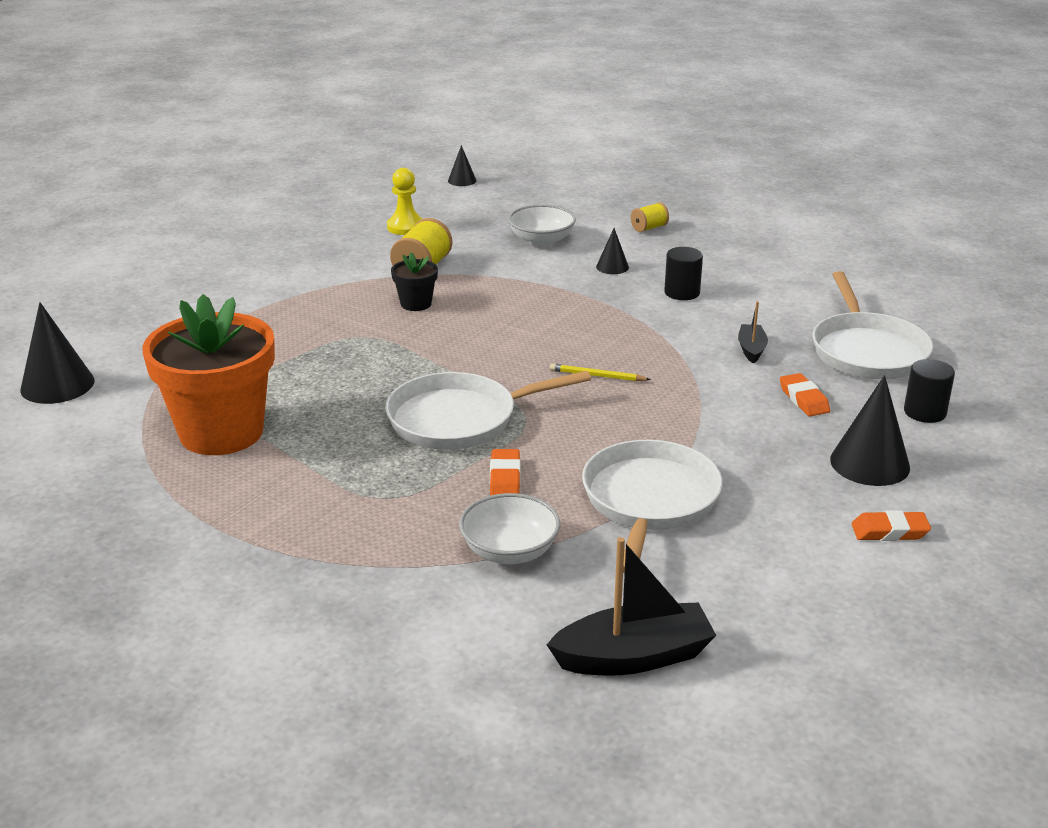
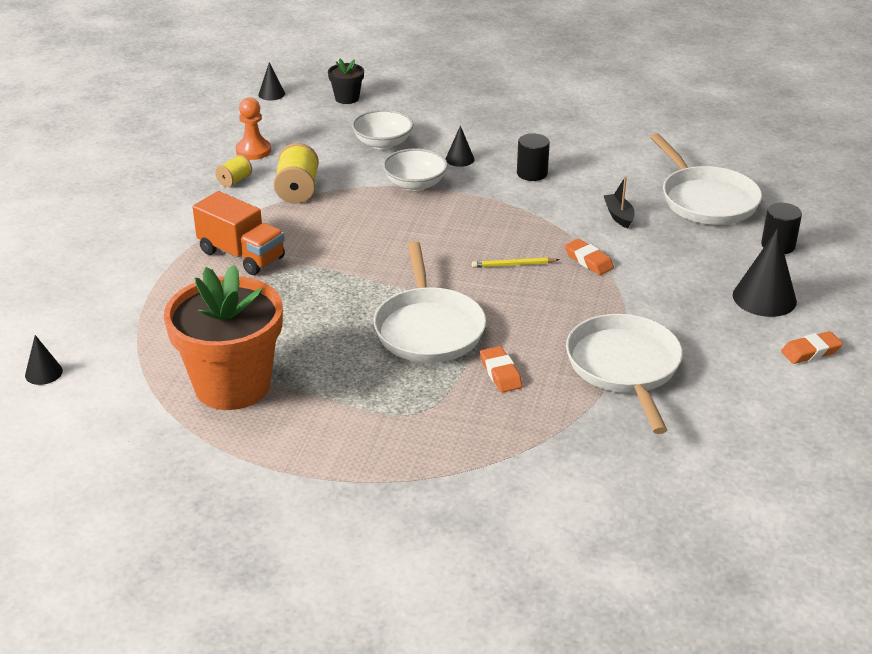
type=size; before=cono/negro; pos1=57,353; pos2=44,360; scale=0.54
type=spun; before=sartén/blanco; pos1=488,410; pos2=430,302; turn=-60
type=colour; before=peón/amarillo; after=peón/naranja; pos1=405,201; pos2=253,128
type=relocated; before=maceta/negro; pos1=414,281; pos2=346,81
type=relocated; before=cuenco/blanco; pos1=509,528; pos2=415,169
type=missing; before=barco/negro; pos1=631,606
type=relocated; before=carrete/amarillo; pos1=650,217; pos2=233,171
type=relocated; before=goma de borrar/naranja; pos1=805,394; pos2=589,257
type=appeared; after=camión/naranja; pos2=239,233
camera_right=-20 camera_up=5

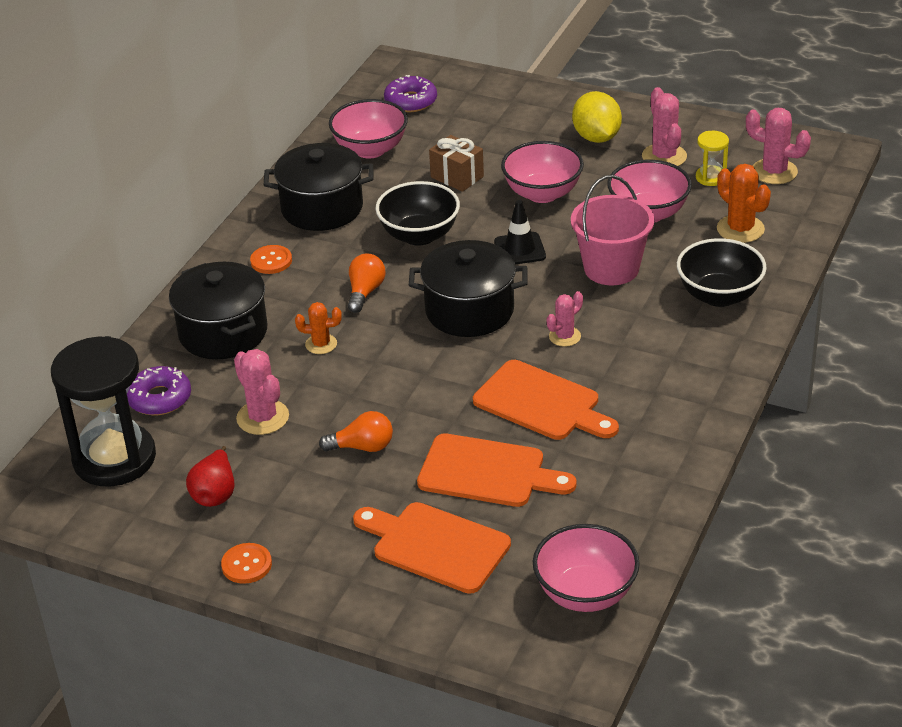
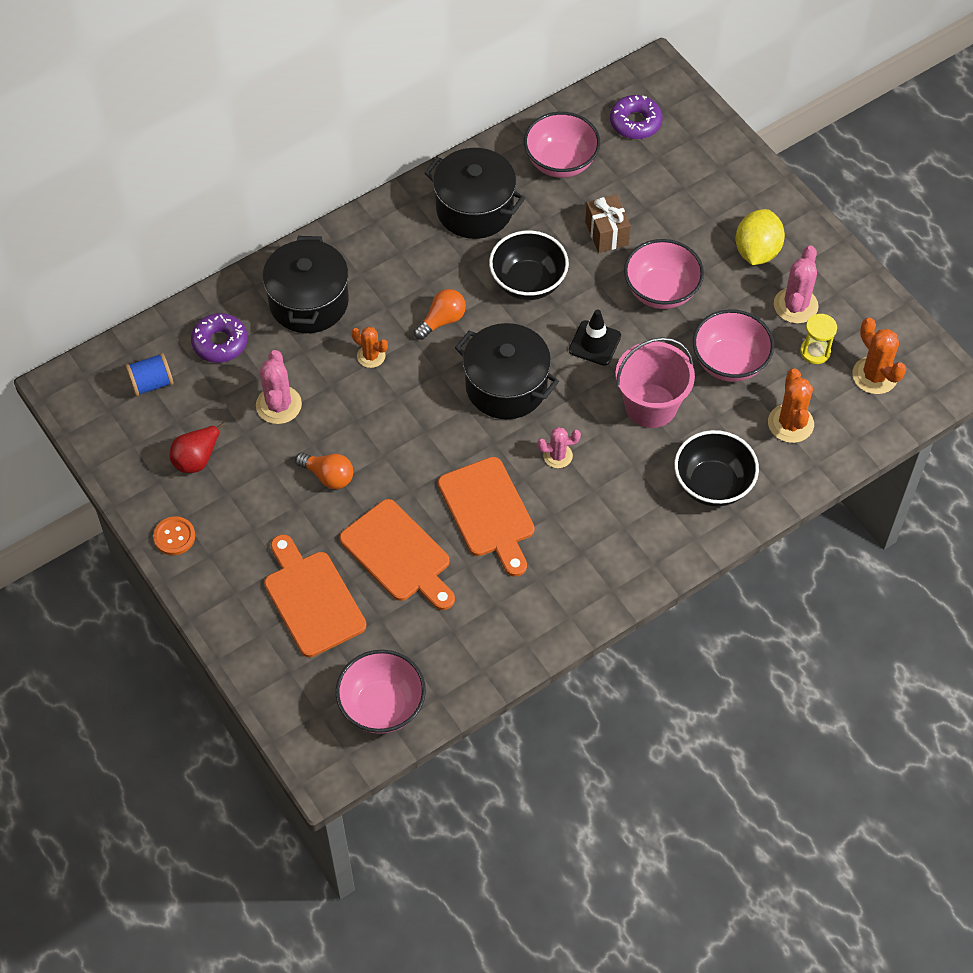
type=exchanged; before=reloj de arena/negro; after=carrete/azul; pos1=103,411; pos2=149,374
type=missing; before=botón/naranja; pos1=271,259
type=colour; before=cactus/rosa; after=cactus/naranja; pos1=778,146; pos2=879,356
camera_right=30 camera_up=20

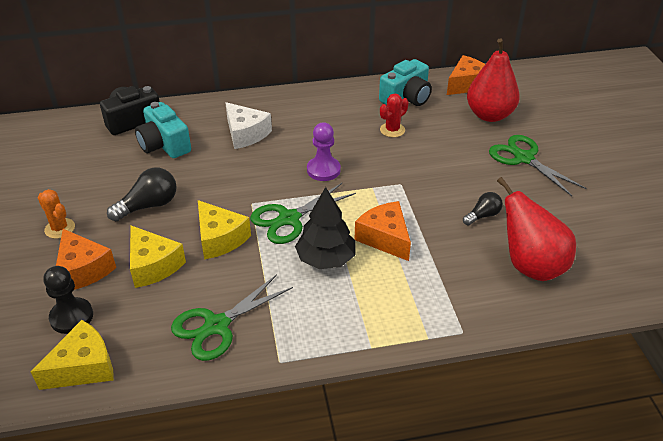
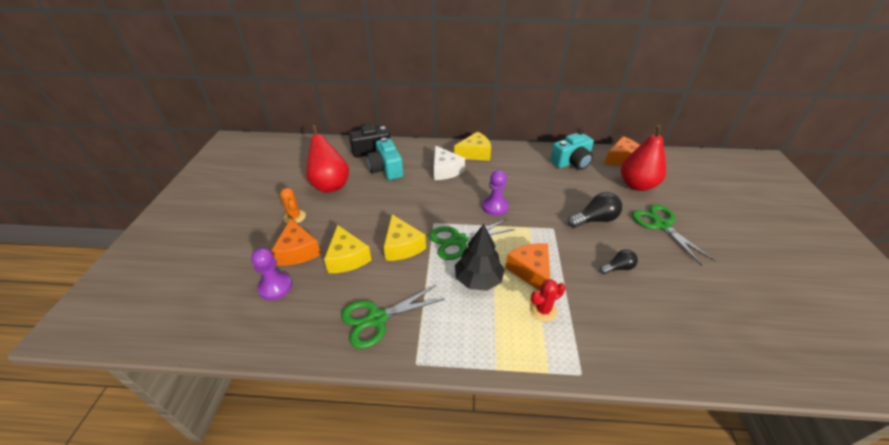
type=relocated; before=queso/amarillo; pos1=72,355; pos2=472,146
type=colour; before=peón/negro; after=peón/morado; pos1=68,300; pos2=271,274
type=relocated; before=bombilla/negro; pos1=142,194; pos2=595,210
type=relocated; before=cactus/rojo; pos1=394,115; pos2=548,300
type=relocated; before=pera/rojo; pos1=536,229; pos2=327,159
camera_right=15 camera_up=0

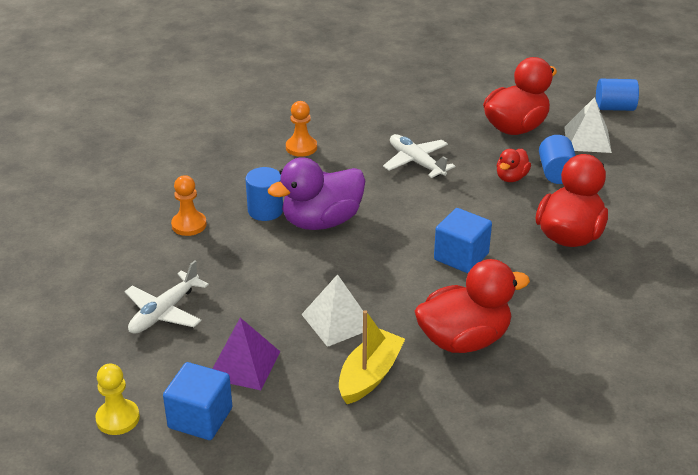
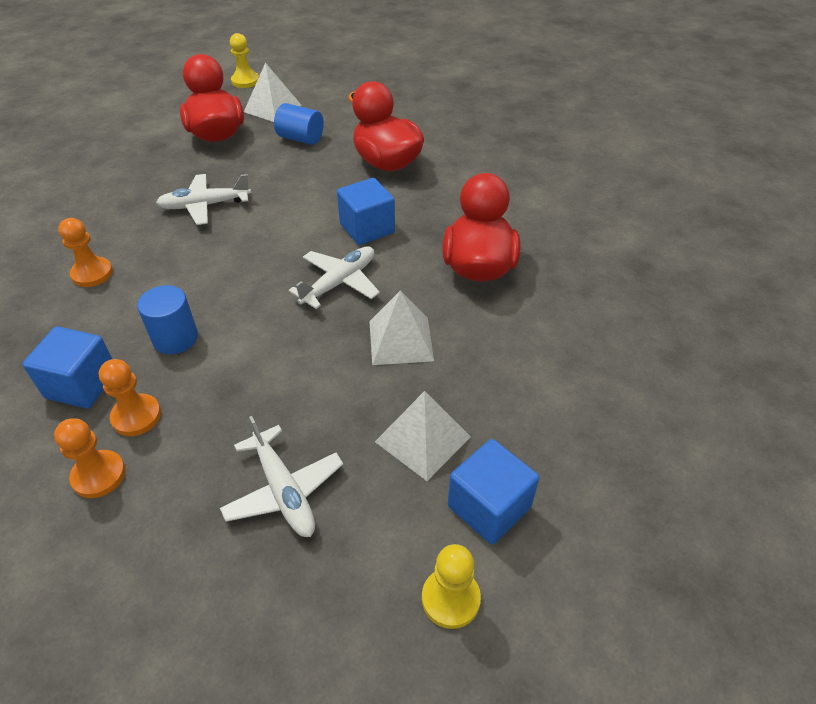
type=colour; before=pirámide/morado; after=pirámide/blanco; pos1=246,354; pos2=423,436
type=missing; before=pato/morado; pos1=316,193
type=missing; before=barco/amarillo; pos1=372,357
type=missing; before=pato/rojo; pos1=514,165
type=exchanged; before=cilindro/azul; after=peón/amarillo; pos1=617,95; pos2=244,60
type=appeared; after=cubo/azul; pos2=67,367
type=appeared; after=peón/naranja; pos2=90,458
type=appeared; after=avión/blanco; pos2=334,277
camera_right=-65 camera_up=10

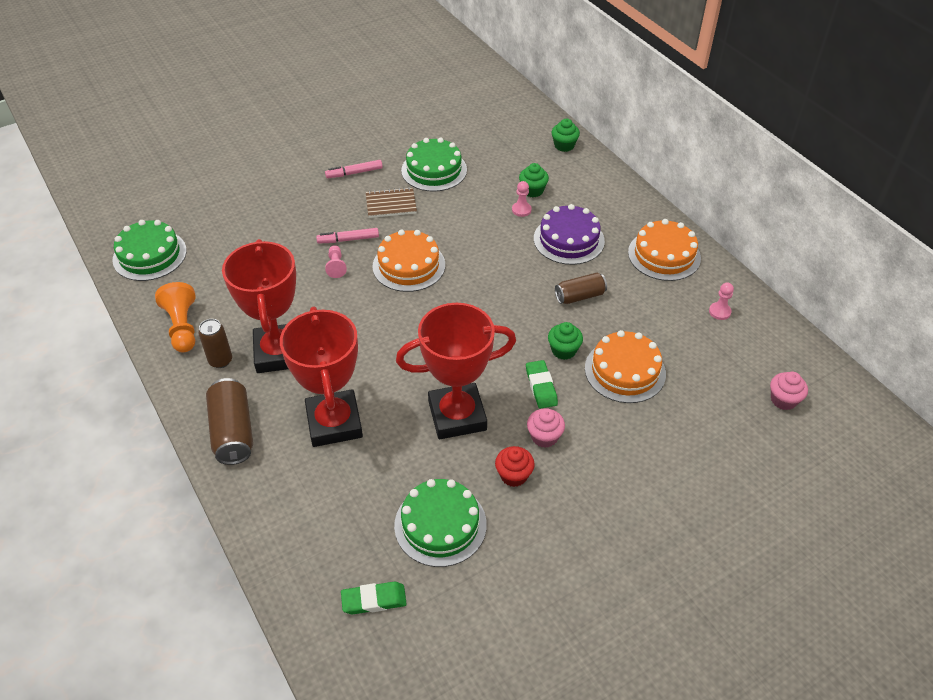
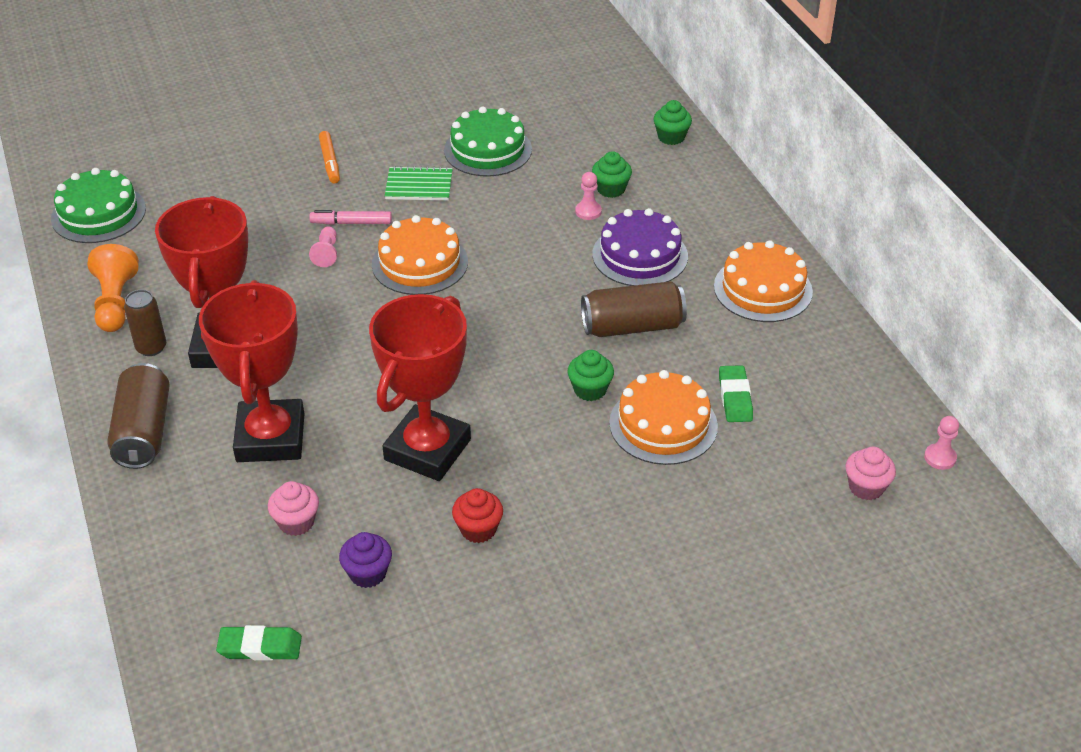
type=missing; before=rotulador/rosa; pos1=354,169
type=colour; before=cuaderno/marrón; after=cuaderno/verde; pos1=391,202; pos2=419,183
type=exchanged; before=tarta/verde; after=magdalena/morado; pos1=440,523; pos2=365,560
type=spun; before=trofeo/rojo; pos1=456,371; pos2=420,387; turn=-60
type=relocated; before=goma de borrar/verde; pos1=542,384; pos2=736,393
type=relocated; before=magdalena/rosa; pos1=546,428; pos2=293,508
type=size; before=lata/marrón; pos1=581,288; pos2=634,309; scale=1.52
type=relocated; before=peón/rosa; pos1=721,301; pos2=941,443
type=appeared; after=rotulador/naranja; pos2=329,157
camera_right=10 camera_up=-5

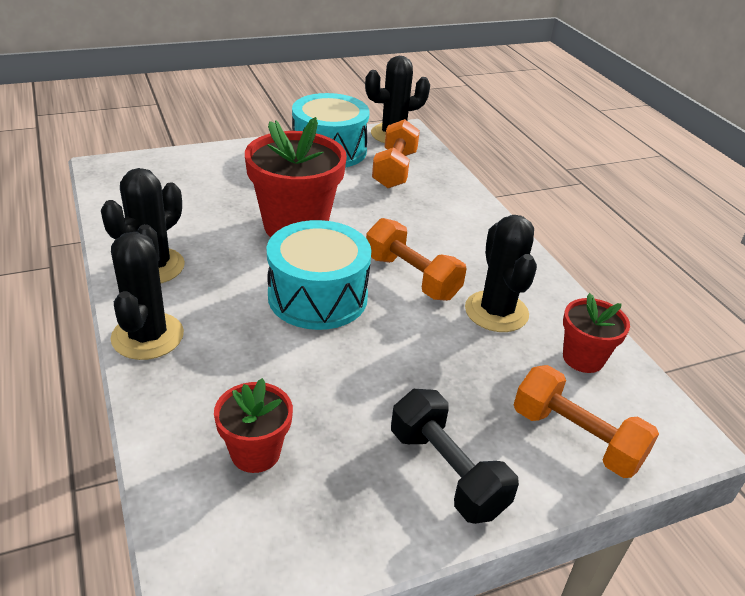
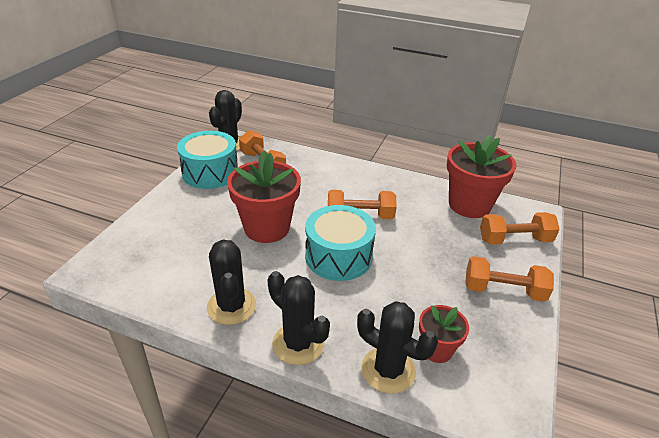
type=colour; before=mancuerna/negro; after=mancuerna/naranja; pos1=455,456; pos2=509,279
type=relocated; before=cactus/negro; pos1=501,273; pos2=397,347
type=size; before=maceta/rojo; pos1=596,333; pos2=481,176; scale=1.84
camera_right=-45 camera_up=0

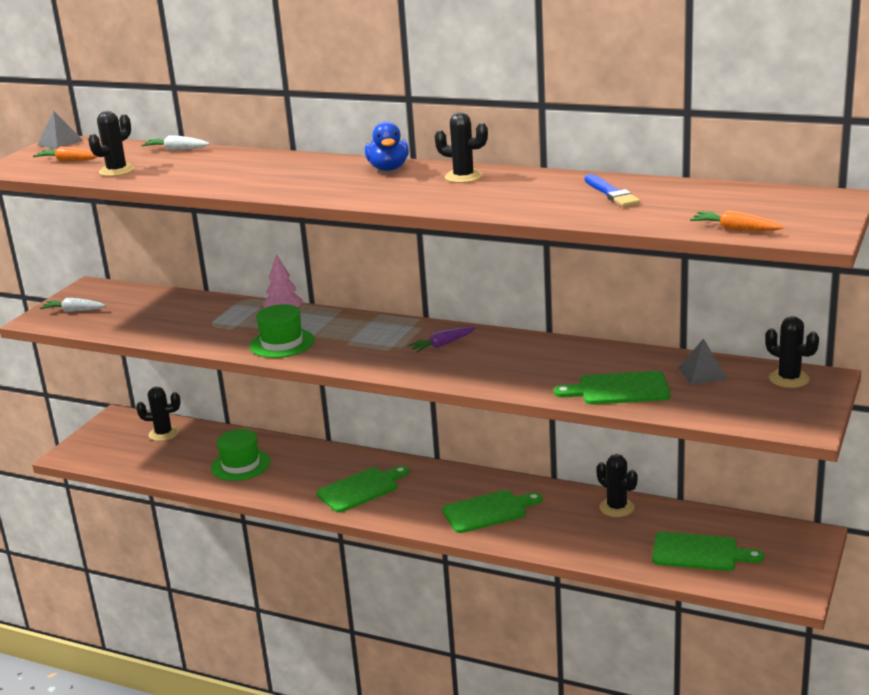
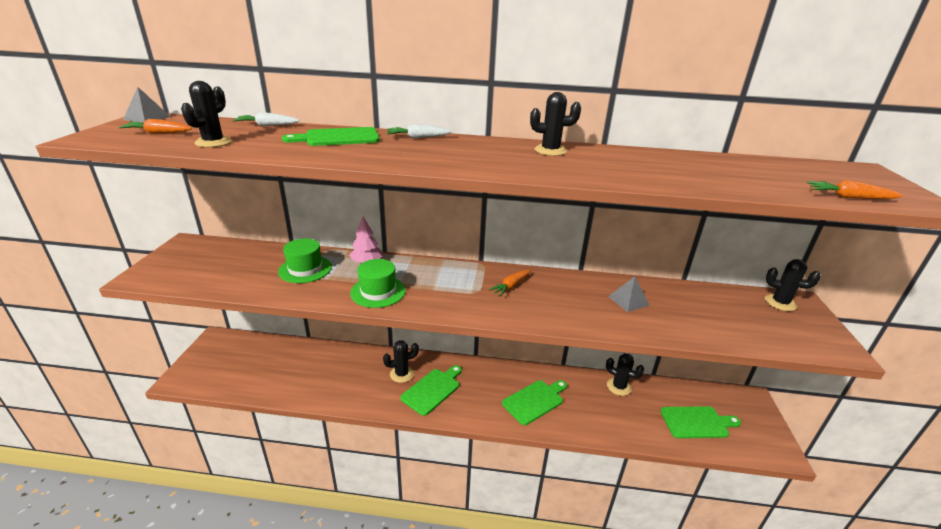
type=relocated; before=zanahoria/blanco; pos1=73,305; pos2=420,131
type=relocated; before=cactus/negro; pos1=158,414; pos2=401,361
type=relocated; before=sombrero/verde; pos1=241,455; pos2=305,260
type=missing; before=pato/azul; pos1=387,146
type=colour; before=zanahoria/morado; after=zanahoria/naranja; pos1=441,340; pos2=510,283
type=relocated; before=tabla de cortar/verde; pos1=612,388; pos2=331,136
type=missing; before=pincel/azul; pos1=612,190
type=relocated; before=pirámide/gris; pos1=703,361; pos2=628,294
camera_right=-20 camera_up=5

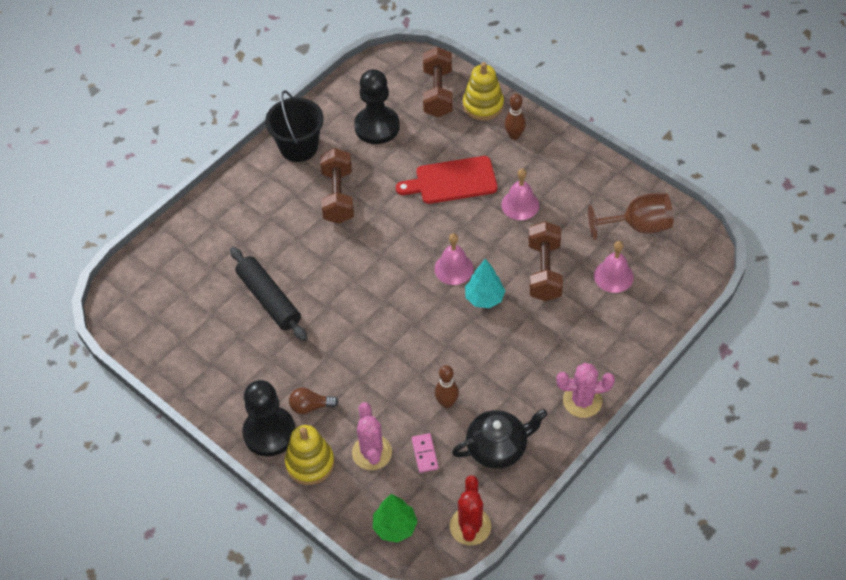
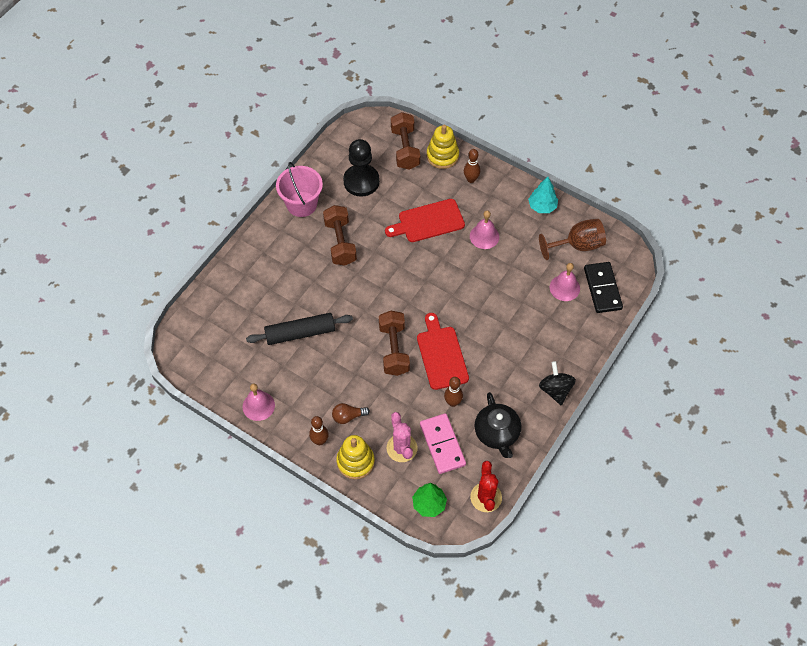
type=spun; before=rodillo/negro; pos1=268,294; pos2=299,329; turn=-60
type=exchanged; before=peón/negro; after=bolo/marrón; pos1=269,418; pos2=319,430
type=colour; before=balde/negro; after=balde/rosa; pos1=294,126; pos2=299,189
type=size; before=ficha de dominó/rosa; pos1=425,453; pos2=443,443; scale=1.9
type=relocated; before=campana/rosa; pos1=454,259; pos2=259,402
type=spun; before=tetera/negro; pos1=500,439; pos2=497,425; turn=105
type=relocated; before=árbol/turquesa; pos1=485,283; pos2=543,195
type=relocated; before=mancuerna/marrón; pos1=546,261; pos2=394,343
type=exchanged; before=cactus/rosa; after=peonza/negro; pos1=585,390; pos2=557,383
type=appeared; after=tabla de cortar/rojo; pos2=443,351
type=appeared; after=ficha de dominó/negro; pos2=603,287
camera_right=-10 camera_up=5

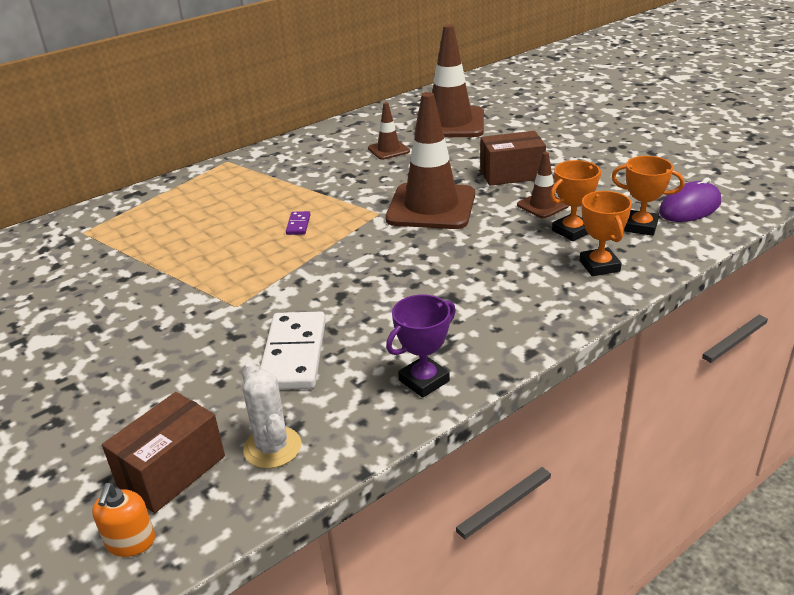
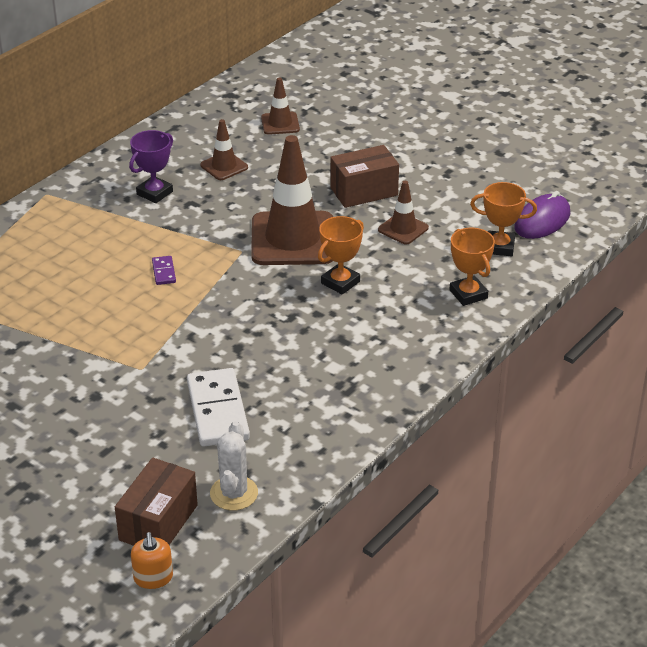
type=spun; before=cactus/blanco; pos1=271,415; pos2=234,466; turn=45
type=relocated; before=trofeo/morado; pos1=421,346; pos2=151,166
type=size; before=cono de tráfico/marrón; pos1=449,80; pos2=280,106; scale=0.48
type=relocated; before=trofeo/naranja; pos1=575,200; pos2=341,255
camera_right=-15 camera_up=5

